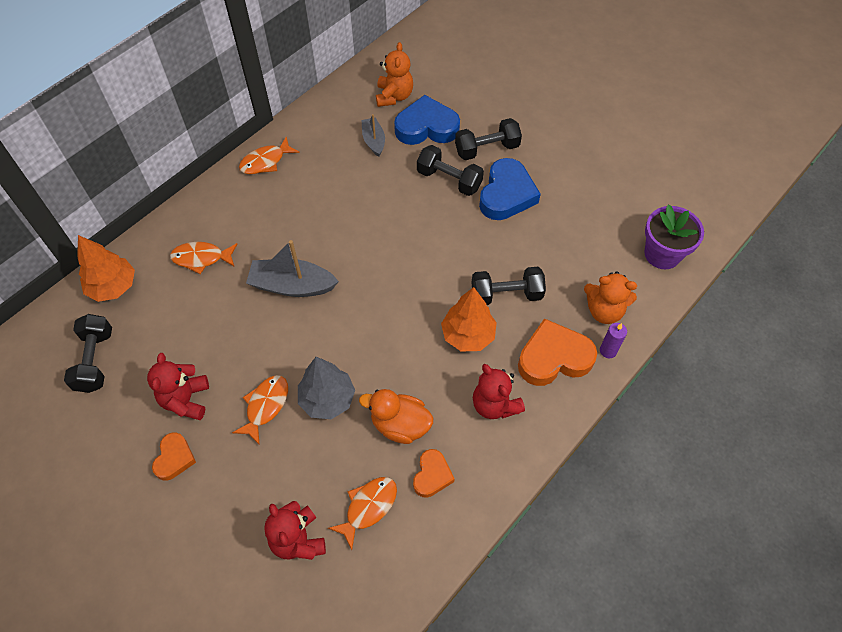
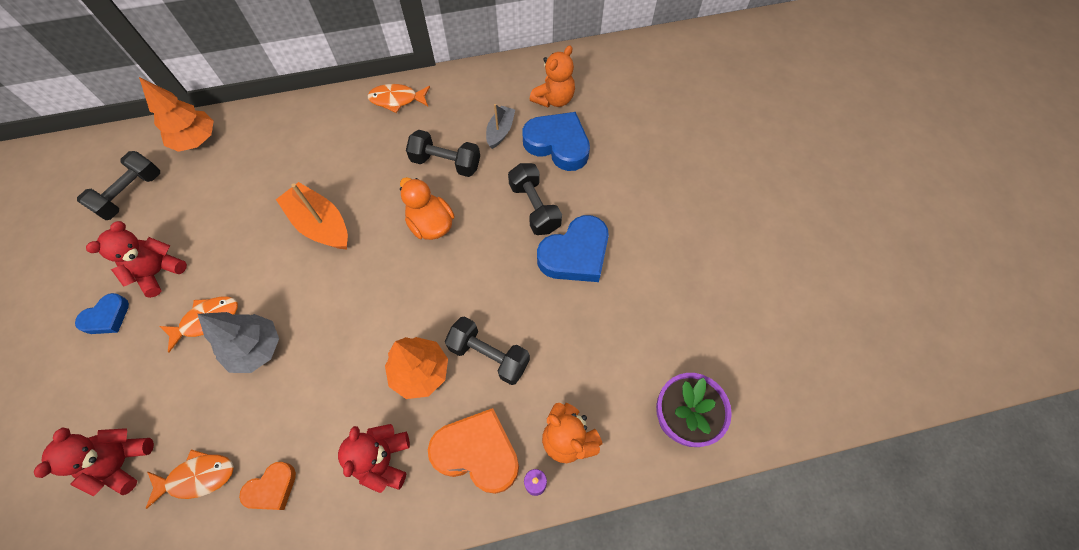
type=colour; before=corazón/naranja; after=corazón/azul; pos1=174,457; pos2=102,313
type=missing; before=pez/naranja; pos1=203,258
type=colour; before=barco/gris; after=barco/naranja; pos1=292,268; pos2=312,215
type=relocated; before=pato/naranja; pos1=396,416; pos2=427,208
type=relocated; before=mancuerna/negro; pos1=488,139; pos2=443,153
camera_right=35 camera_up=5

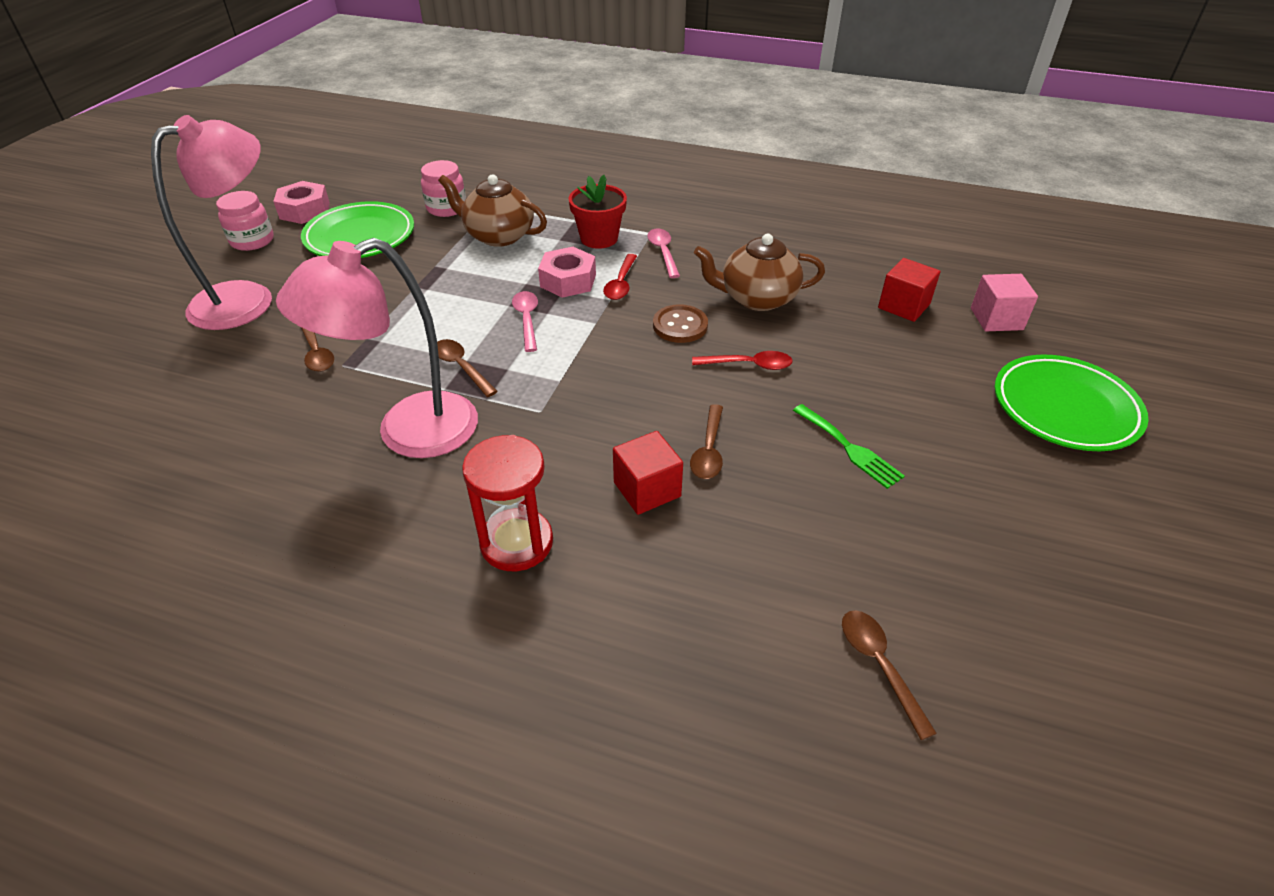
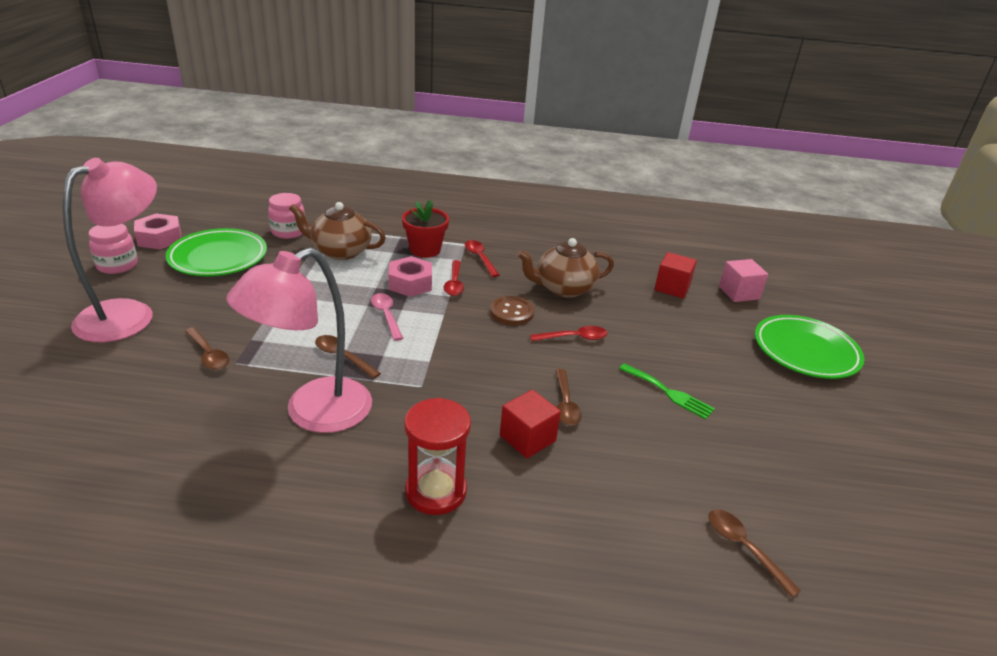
type=colour; before=cuchara/rosa; after=cuchara/rojo; pos1=663,253; pos2=482,258
camera_right=-15 camera_up=-10

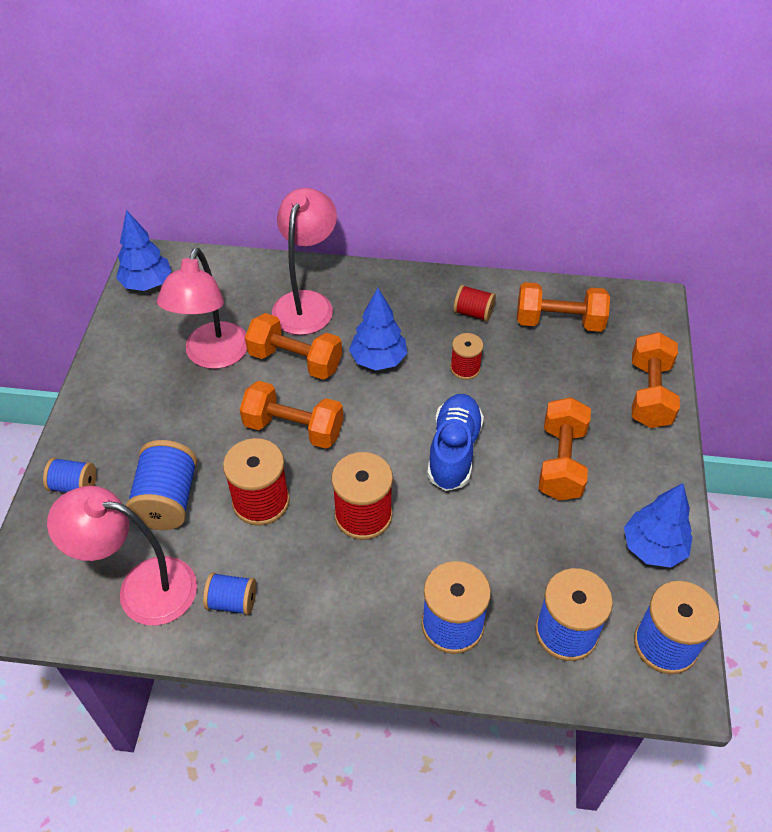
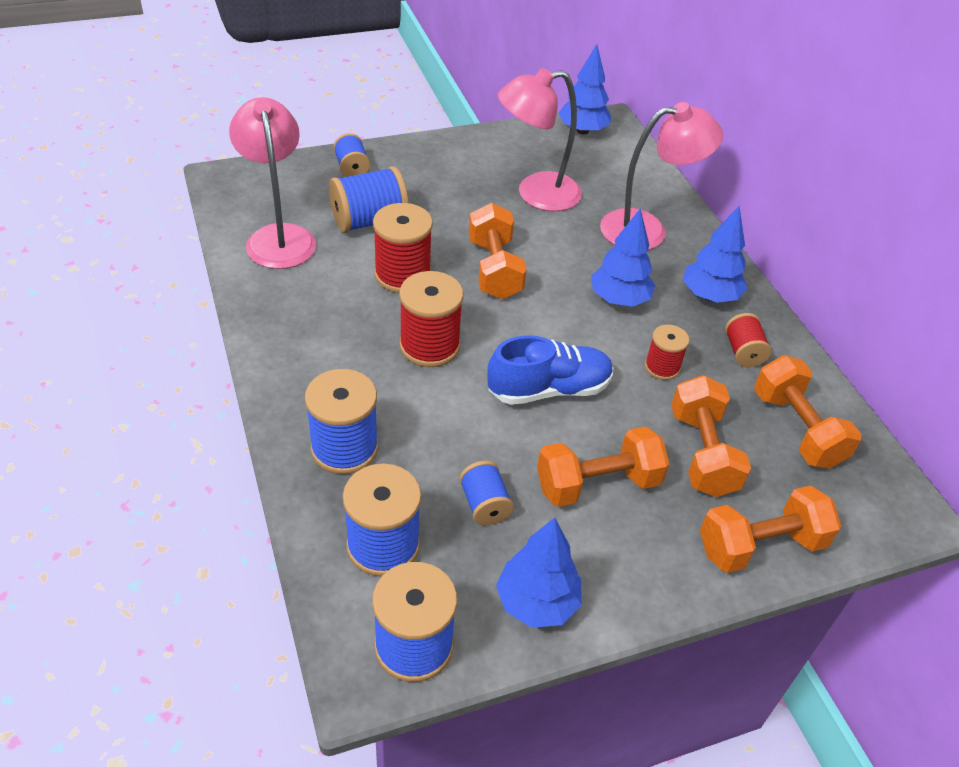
type=relocated; before=carrete/azul; pos1=229,594; pos2=486,493
type=relocated; before=mancuerna/naranja; pos1=293,346; pos2=711,436
type=appeared; after=árbol/azul; pos2=715,254
camera_right=60 camera_up=-5

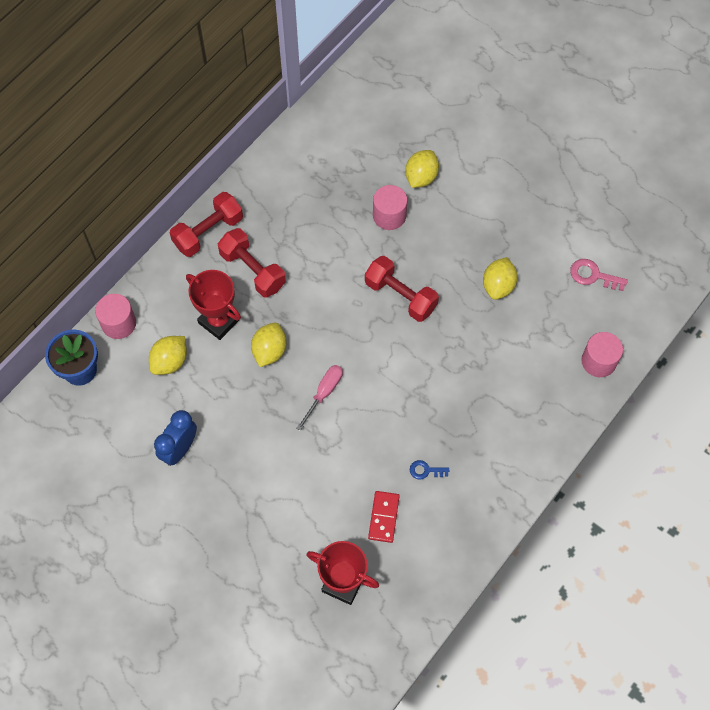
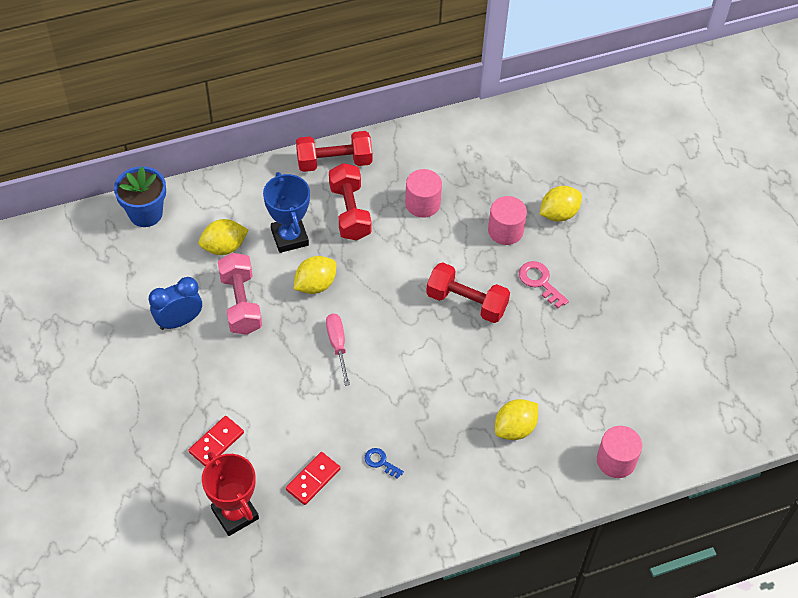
type=relocated; before=cilindro/rosa; pos1=115,316; pos2=423,193
type=colour; before=trofeo/rojo; after=trofeo/azul; pos1=213,305; pos2=286,212
type=spun; before=destornillador/rosa; pos1=319,398; pos2=338,349; turn=-75
type=spun; before=mancuerna/rojo; pos1=402,289; pos2=468,292; turn=-45
type=relocated; before=limón/amarillo; pos1=500,278; pos2=516,419
type=relocated; before=llave/rosa; pos1=599,275; pos2=544,284
type=appeared; after=ficha de dominó/rojo; pos2=216,441
type=appeared; after=mancuerna/rosa; pos2=240,294
camera_right=30 camera_up=-10

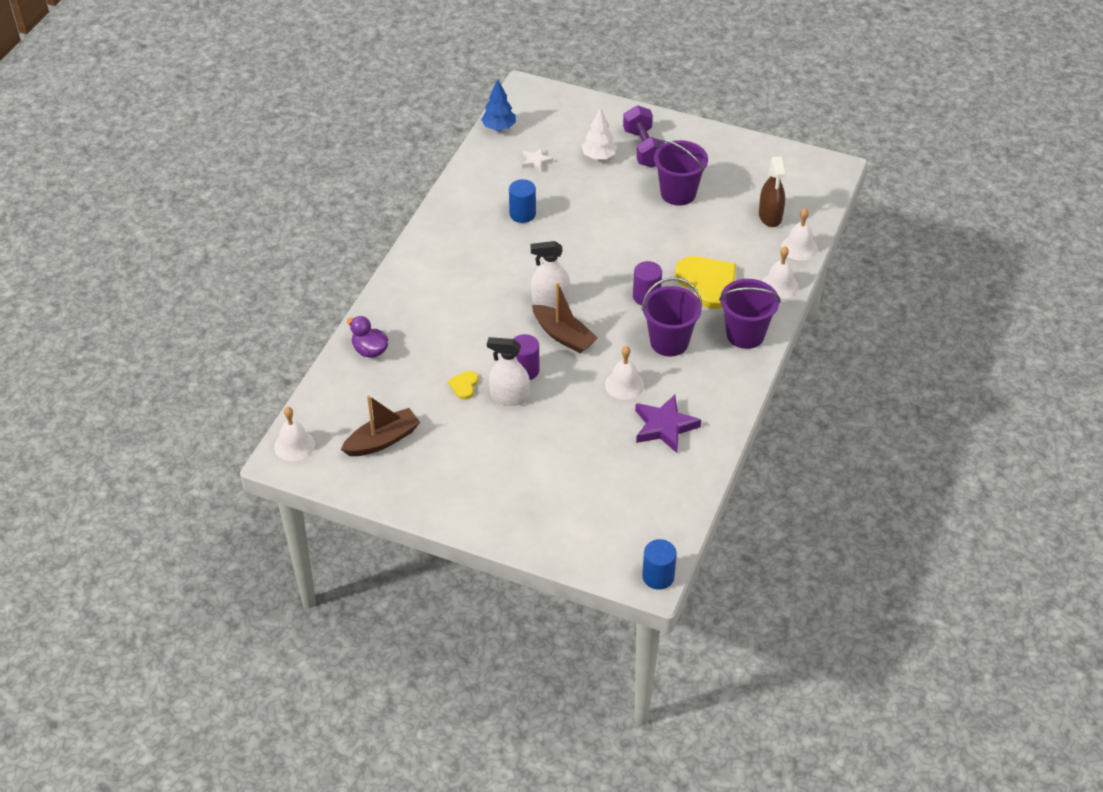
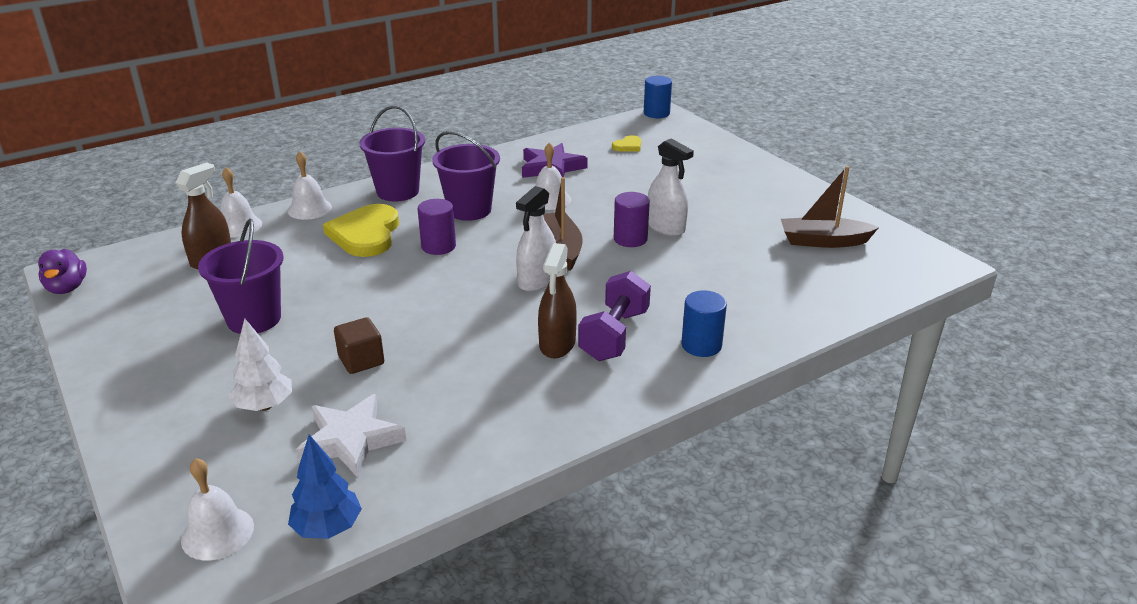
type=relocated; before=campana/blanco; pos1=294,434; pos2=217,509
type=relocated; before=pato/morado; pos1=367,337; pos2=62,271
type=relocated; before=corazón/amarillo; pos1=463,385; pos2=626,143
type=relocated; before=cilindro/azul; pos1=522,201; pos2=704,323
type=size; before=estrella/blanco; pos1=537,160; pos2=351,436; scale=1.83
type=spun; before=pulverizador/blanco; pos1=550,274; pos2=536,239; turn=90
type=relocated; before=mancuerna/morado; pos1=644,136; pos2=614,316
type=appeared; after=cubo/marrón; pos2=359,345
type=appeared; after=pulverizador/marrón; pos2=557,300
camera_right=-145 camera_up=-15

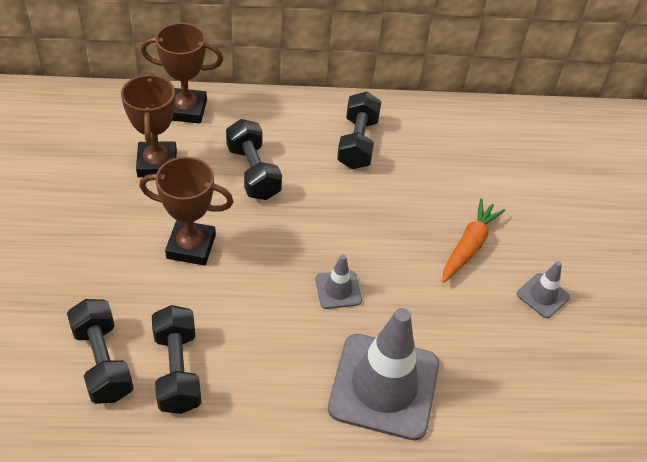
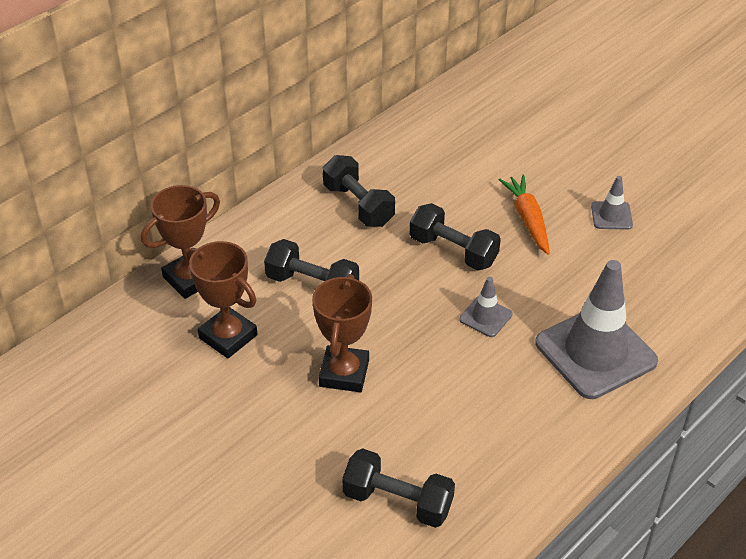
type=spun; before=trofeo/marrón; pos1=186,211; pos2=342,333; turn=-45
type=relocated; before=mancuerna/negro; pos1=177,359; pos2=455,236
camera_right=-40 camera_up=-5

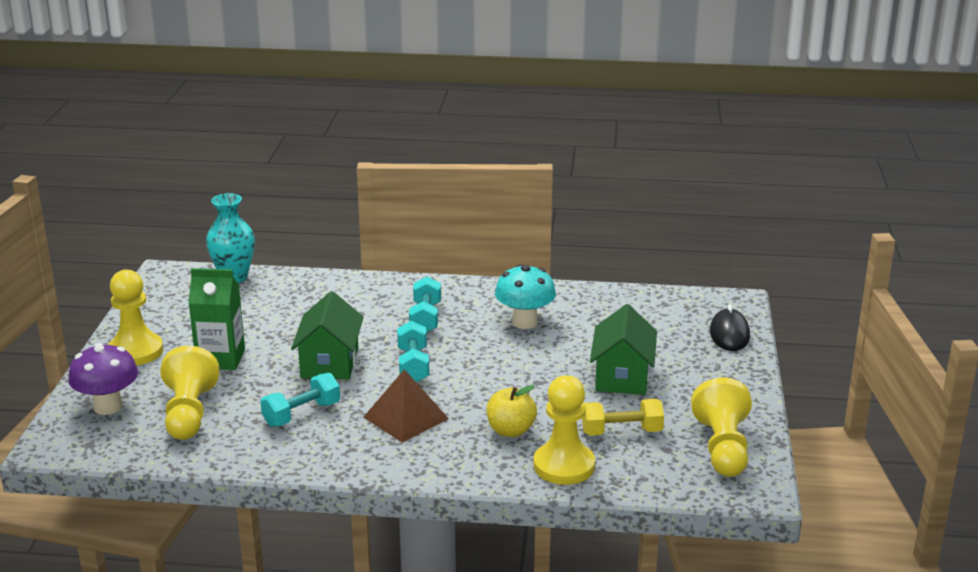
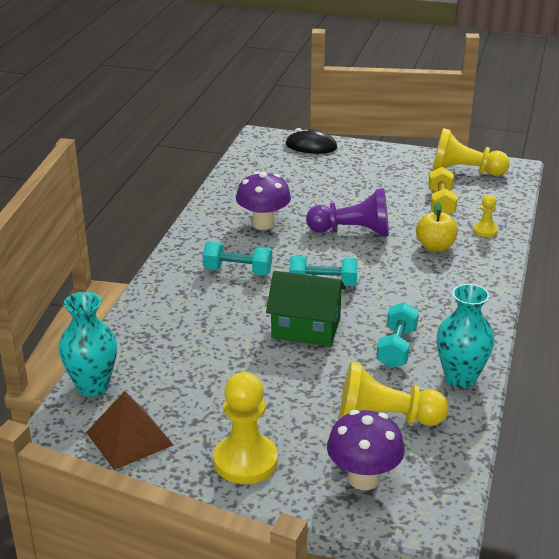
type=missing; before=cartón de leche/verde; pos1=216,319
type=spun; before=mancuerna/turquesa; pos1=300,400; pos2=397,335; turn=45
type=relocated; before=pirámide/marrón; pos1=406,406; pos2=129,430
type=colour; before=seta/turquesa; after=seta/morado; pos1=525,296; pos2=263,201
type=size; before=peón/amarillo; pos1=564,430; pos2=485,216; scale=0.51
type=missing; before=casa/verde; pos1=623,349
type=appeared; after=peón/morado; pos2=347,212
type=appeared; after=florero/turquesa; pos2=465,336
camera_right=-80 camera_up=5

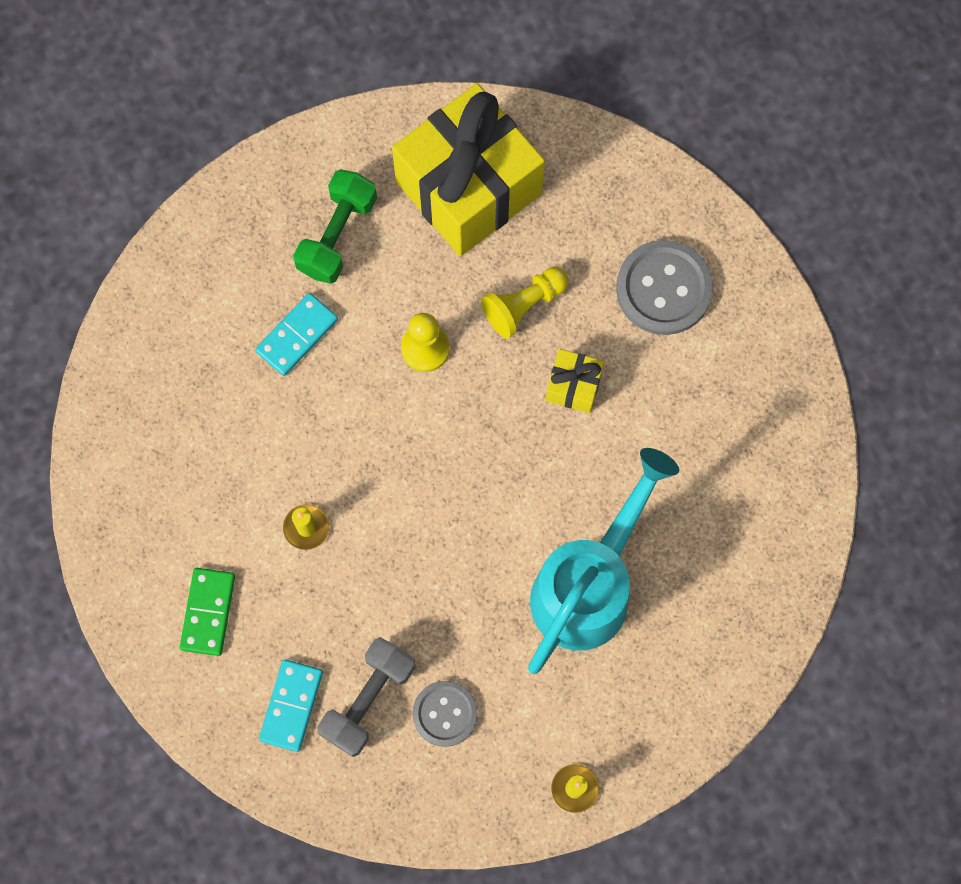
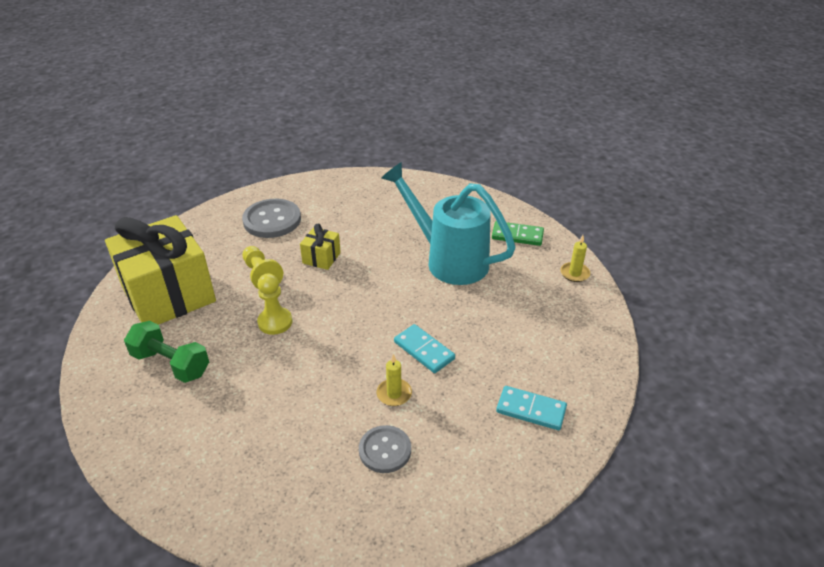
type=relocated; before=ficha de dominó/verde; pos1=207,612; pos2=518,233
type=relocated; before=ficha de dominó/turquesa; pos1=296,334; pos2=424,348
type=missing; before=mancuerna/gris; pos1=366,697
type=relocated; before=botón/gris; pos1=445,714; pos2=385,449
camera_right=-85 camera_up=-35

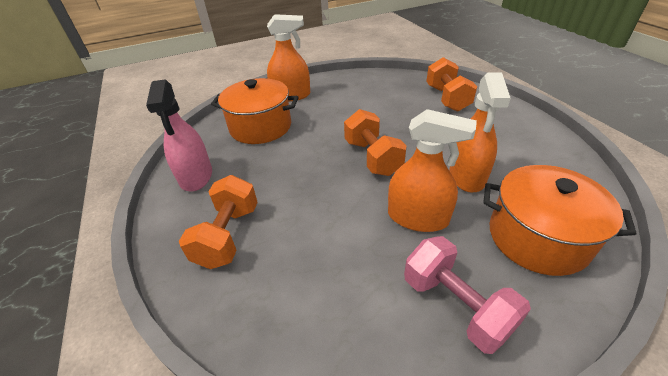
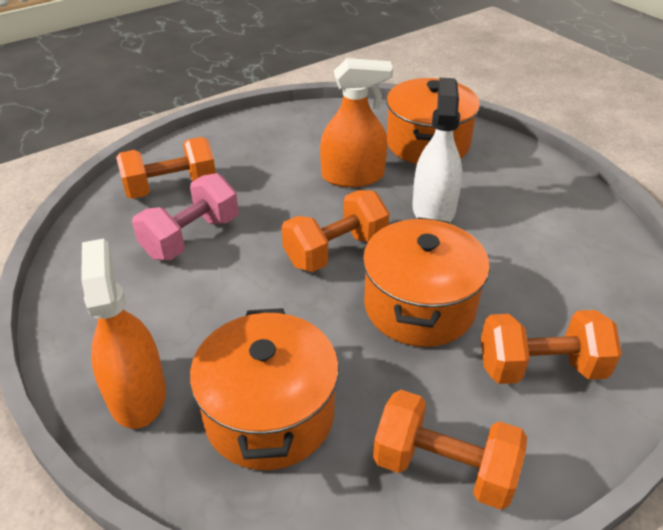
type=exchanged; before=pulverizador/rosa; after=mancuerna/naranja; pos1=179,135; pos2=450,450
type=colour; before=pulverizador/naranja; after=pulverizador/blanco; pos1=432,170; pos2=437,150
type=relocated; before=mancuerna/rosa; pos1=467,295; pos2=185,216
type=appeared; after=olla/naranja; pos2=426,282
camera_right=-105 camera_up=0

